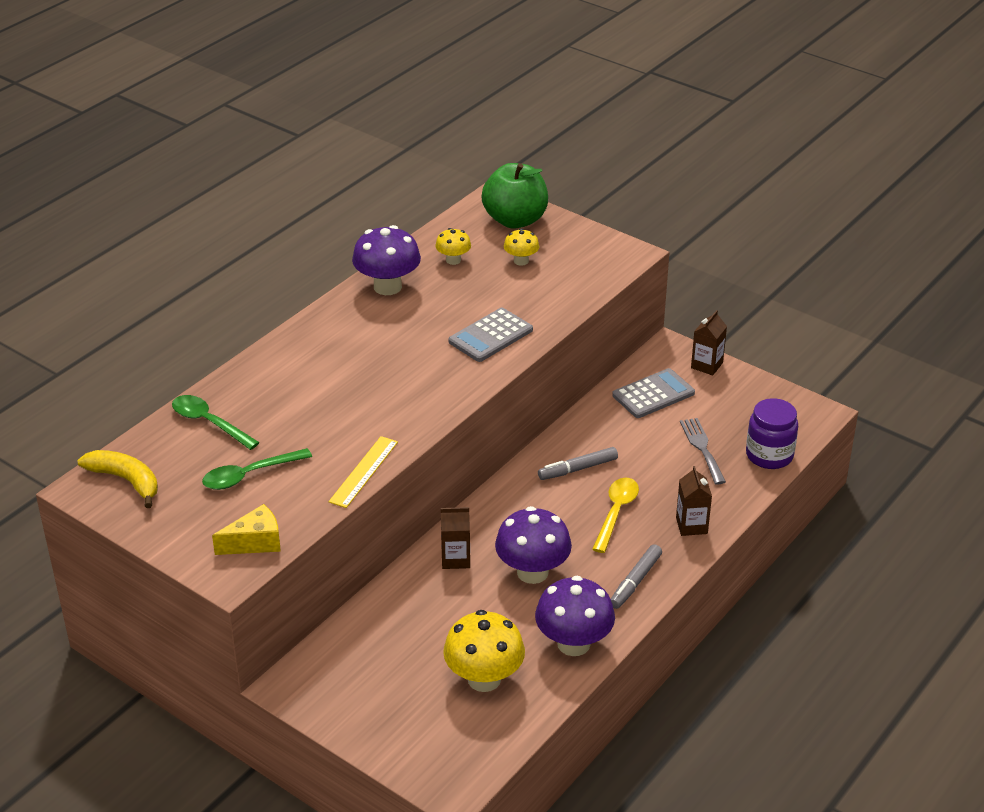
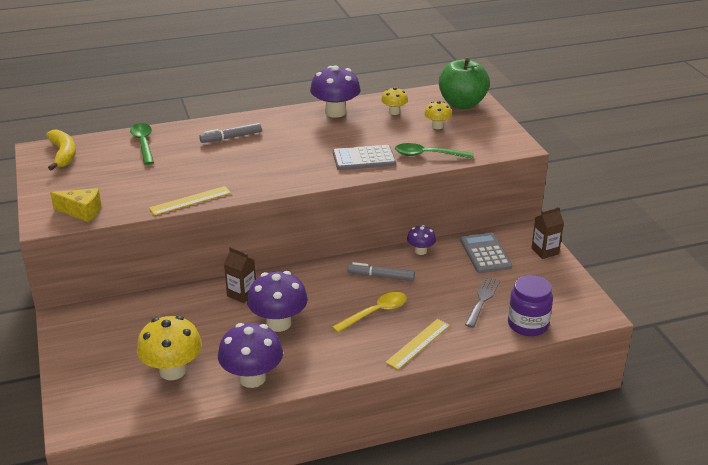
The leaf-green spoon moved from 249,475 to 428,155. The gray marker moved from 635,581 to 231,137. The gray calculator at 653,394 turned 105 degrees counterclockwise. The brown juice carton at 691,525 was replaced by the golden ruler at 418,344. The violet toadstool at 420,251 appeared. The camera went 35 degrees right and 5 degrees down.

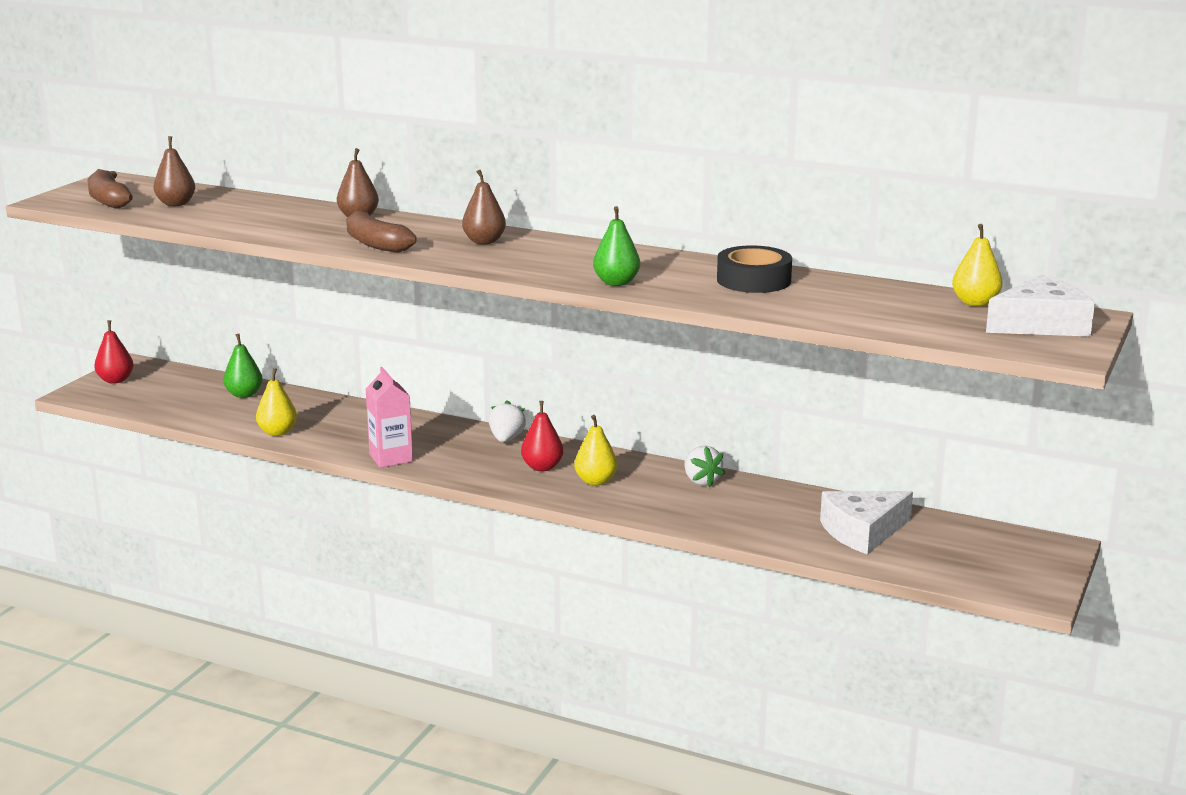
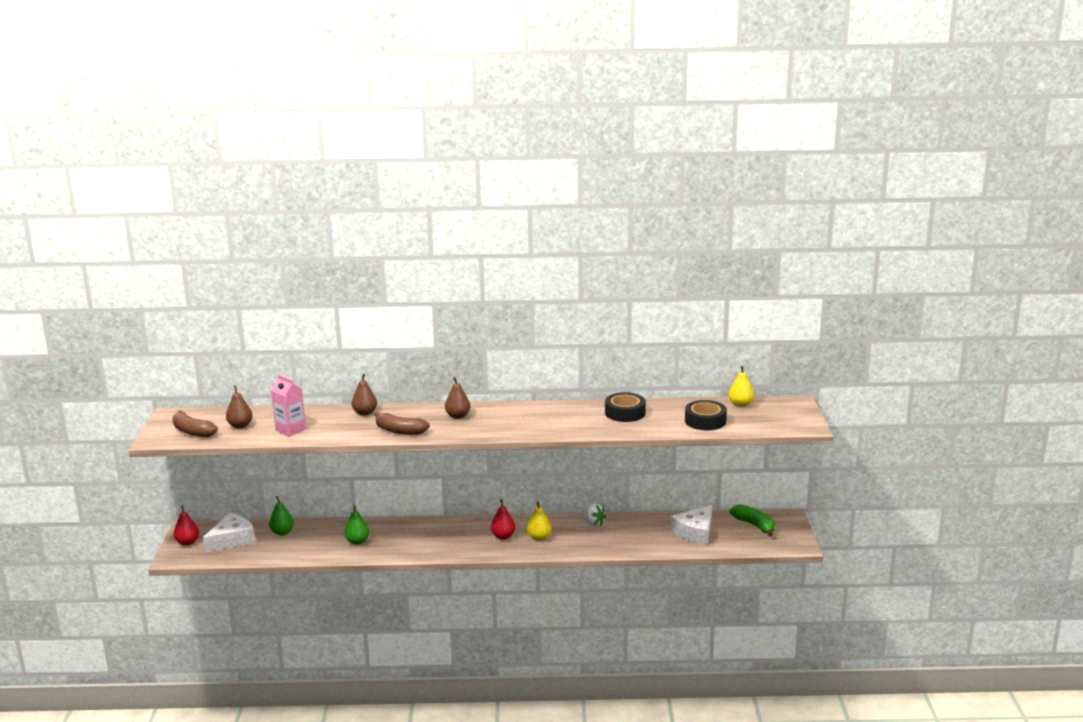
The golden pear at 277,432 disappeared. The pink juice carton moved from 391,458 to 290,430. The white strawberry at 506,439 disappeared. The leaf-green pear moved from 616,283 to 357,541. The white cheese moved from 1041,324 to 232,540. The jet-black sticky tape at 705,421 appeared. The leaf-green banana fruit at 754,525 appeared. The camera went 25 degrees left and 0 degrees up.

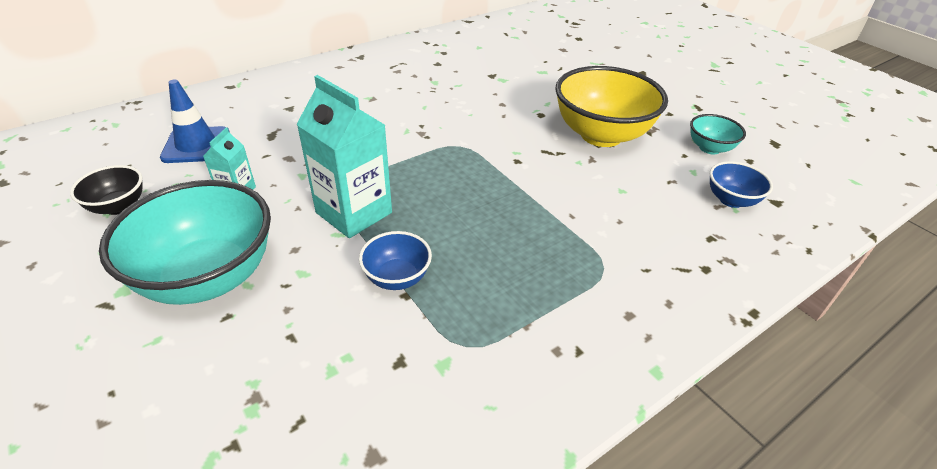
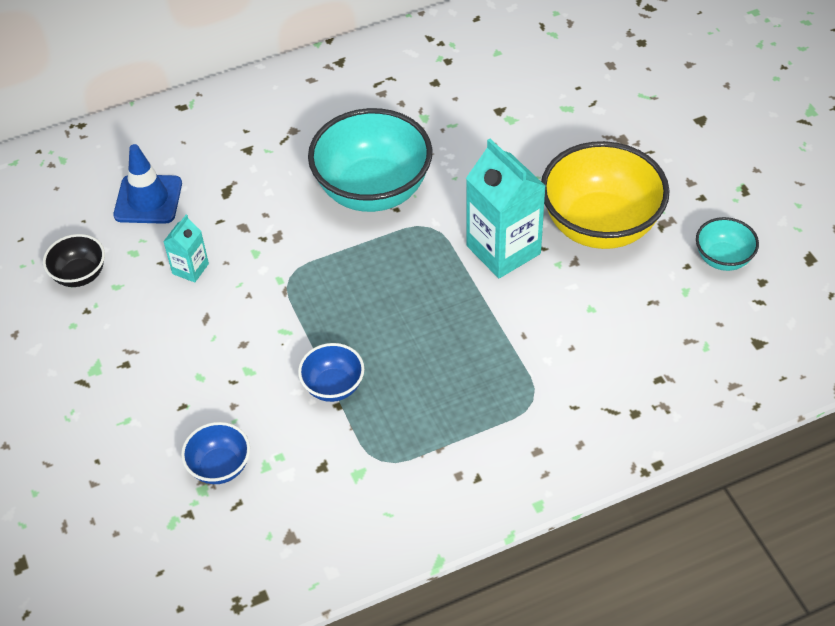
The turquoise bowl moved from 209,277 to 373,190. The turquoise juice carton moved from 354,213 to 503,250. The royal blue bowl moved from 731,200 to 220,467. The camera went 15 degrees right and 10 degrees up.

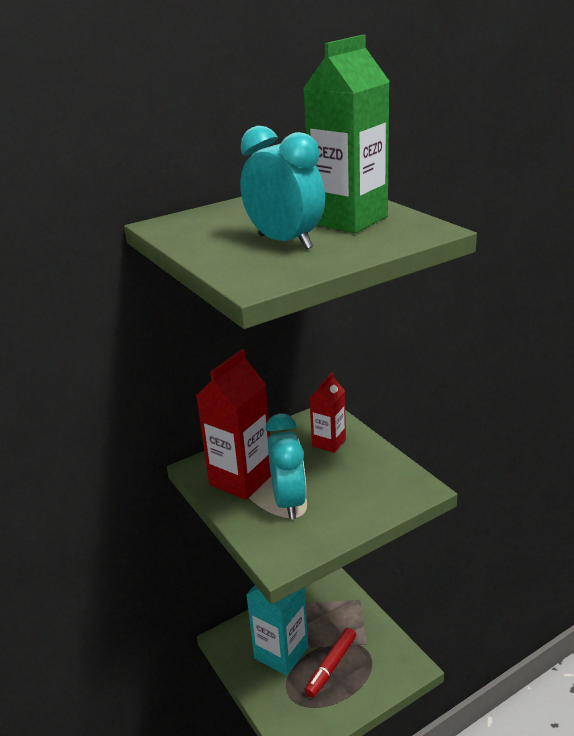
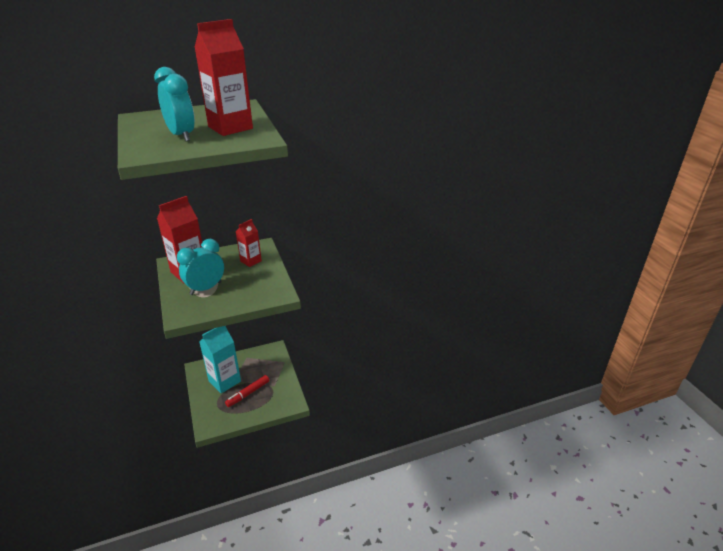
The turquoise clock at 289,501 turned 135 degrees counterclockwise. The leaf-green juice carton at 348,220 became the scarlet juice carton at 230,128. The camera went 10 degrees right and 5 degrees up.

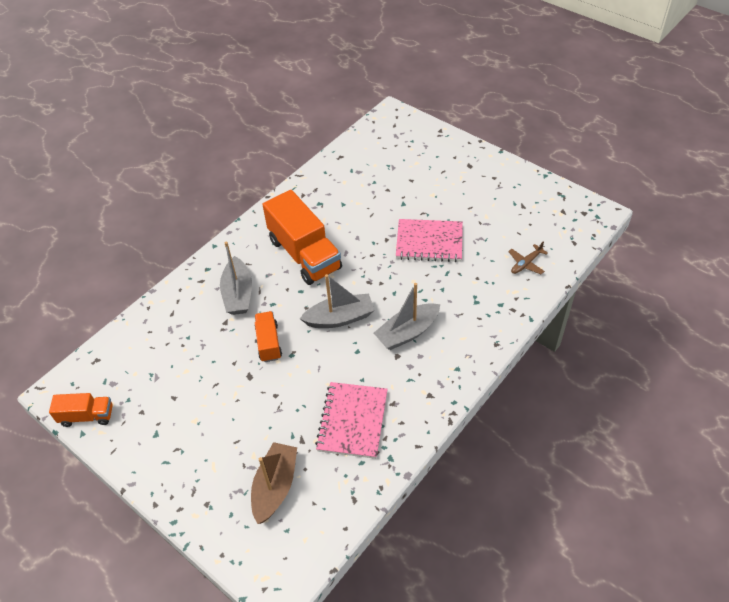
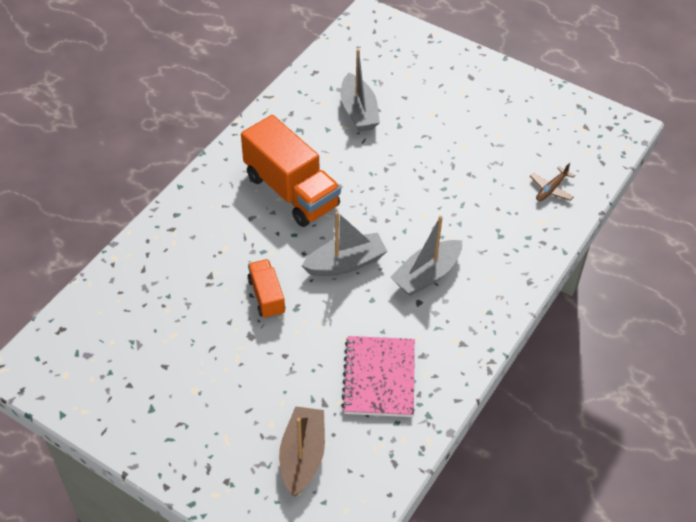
The bright orange truck at 87,416 disappeared. The gray boat moved from 238,294 to 358,111. The pink notepad at 429,242 disappeared. The camera went 10 degrees left and 0 degrees up.

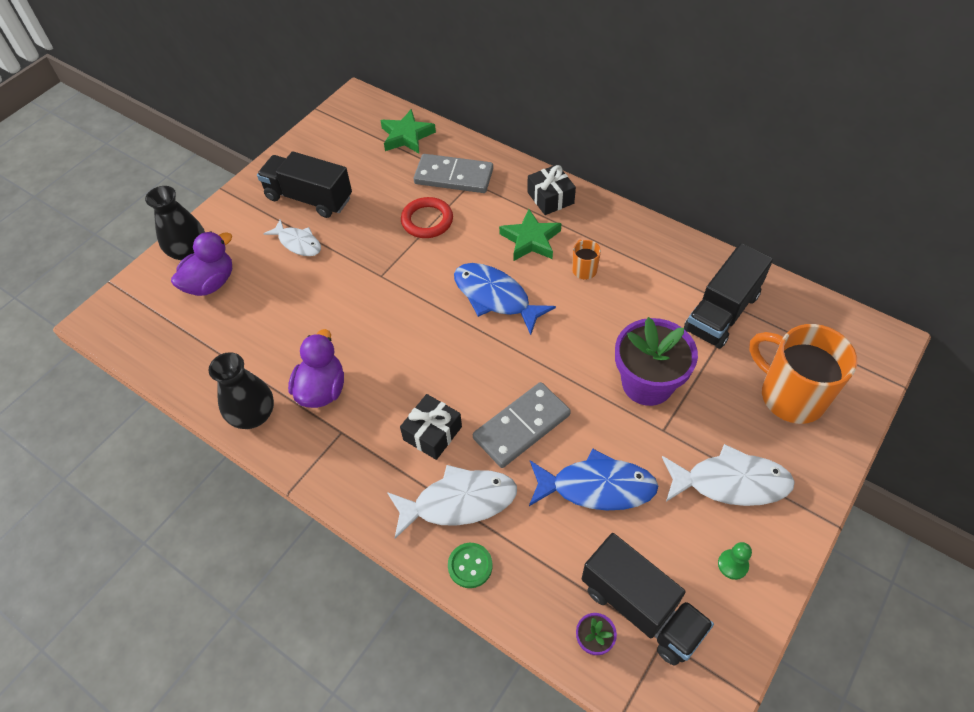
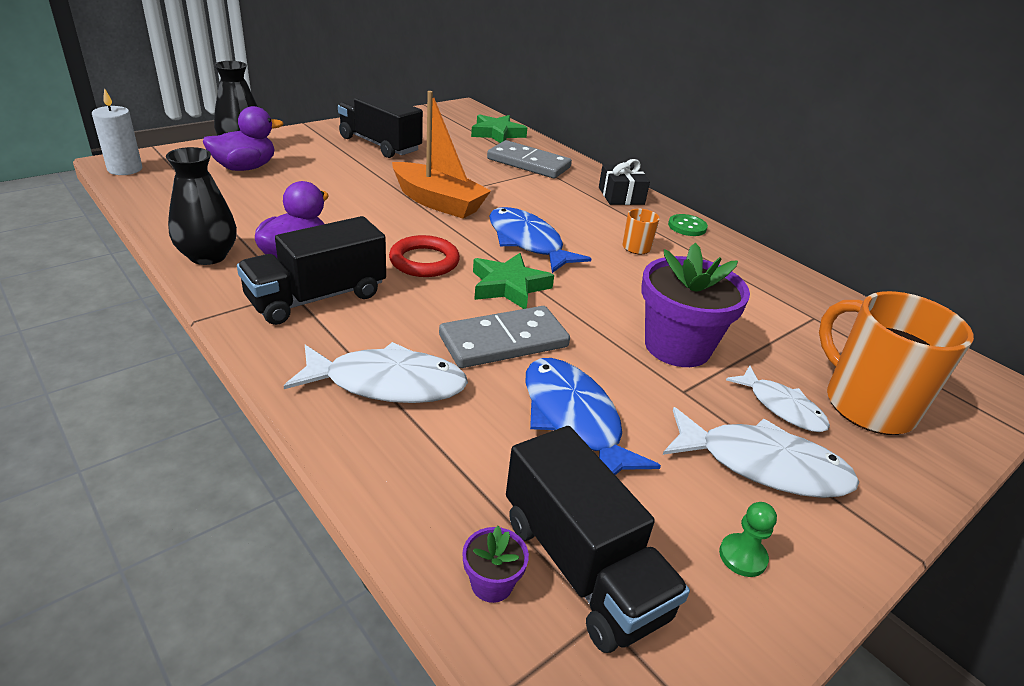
The white fish moved from 298,243 to 782,407. The jet-black wrapped gift at 432,433 disappeared. The scarlet torus moved from 427,220 to 424,261. The leaf-green button moved from 470,566 to 687,227. The leaf-green star shape moved from 531,240 to 509,286. The royal blue fish at 597,487 turned 135 degrees counterclockwise. The jet-black truck moved from 722,312 to 317,297. The white wax candle at 125,169 appeared. The bright orange boat at 438,202 appeared. The camera went 10 degrees right and 20 degrees down.

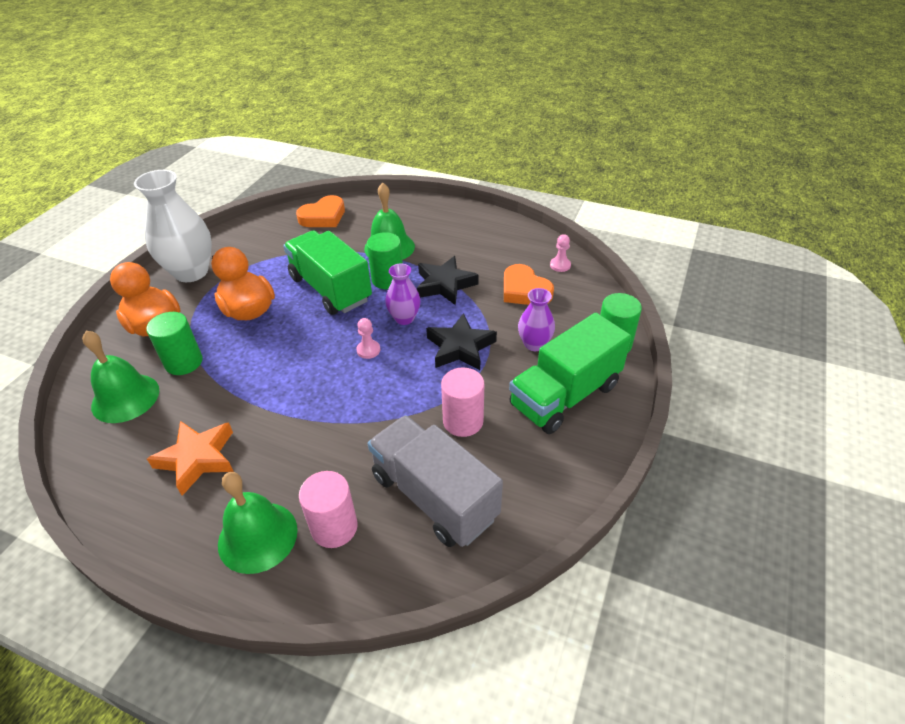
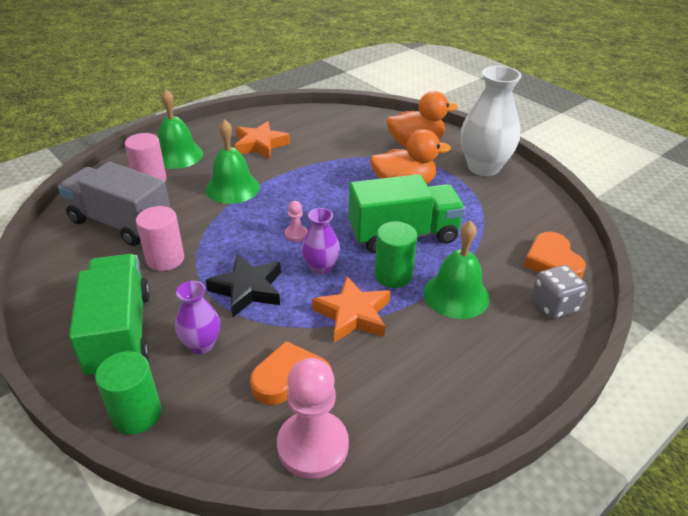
The leaf-green bell moved from 125,398 to 232,188. The leaf-green solid cylinder at 184,362 disappeared. The gray truck at 434,496 turned 135 degrees counterclockwise. The jet-black star shape at 445,285 became the bright orange star shape at 353,314. The pink chess pawn at 560,265 changed to 2.18 times the size. The gray dice at 553,306 appeared. The camera went 115 degrees right and 5 degrees down.

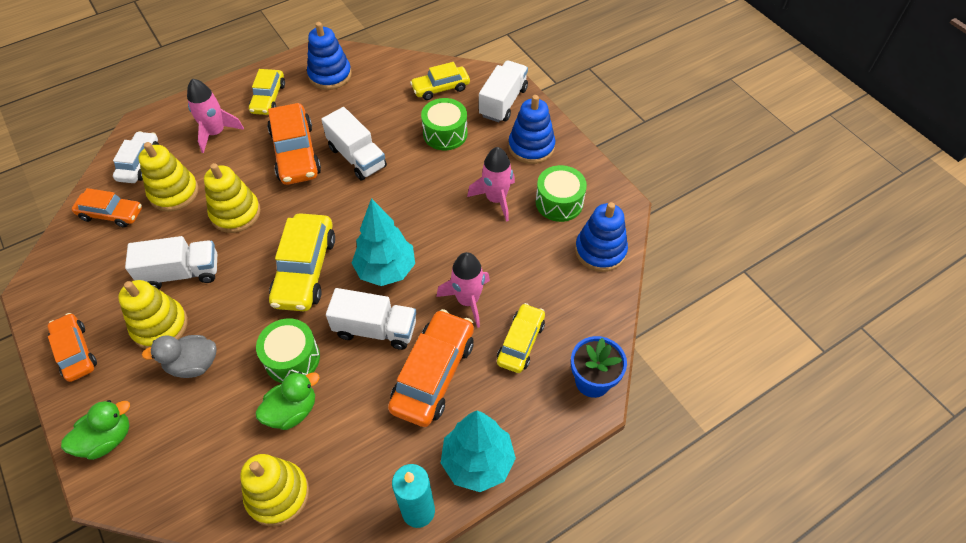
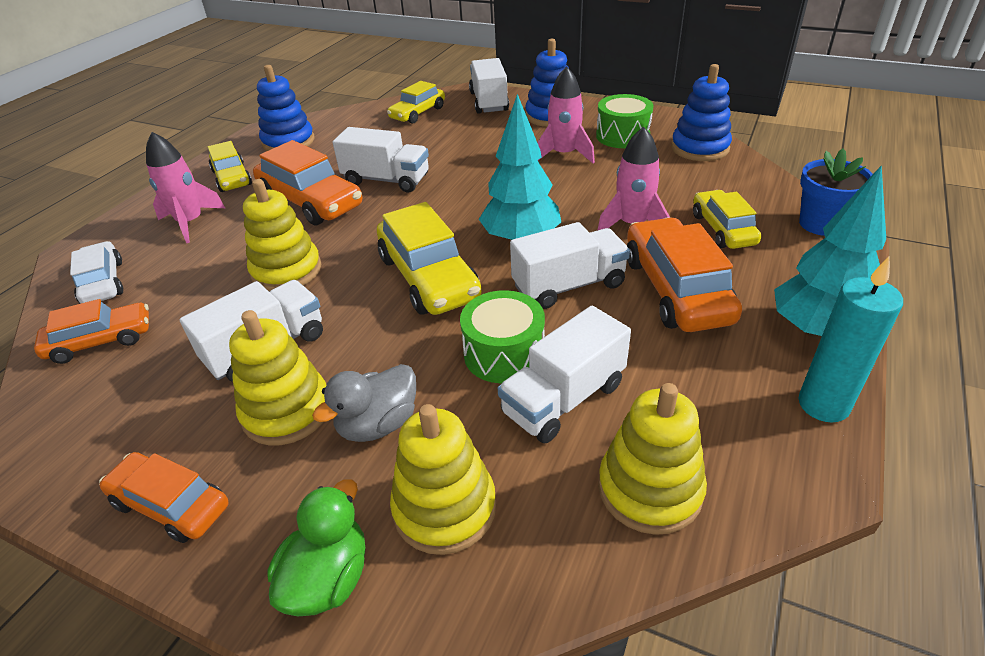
The golden ring stacker moved from 174,193 to 444,508. The leaf-green duck at 292,411 was replaced by the white truck at 563,399. The leaf-green toy drum at 445,133 disappeared. The camera went 30 degrees left and 15 degrees down.

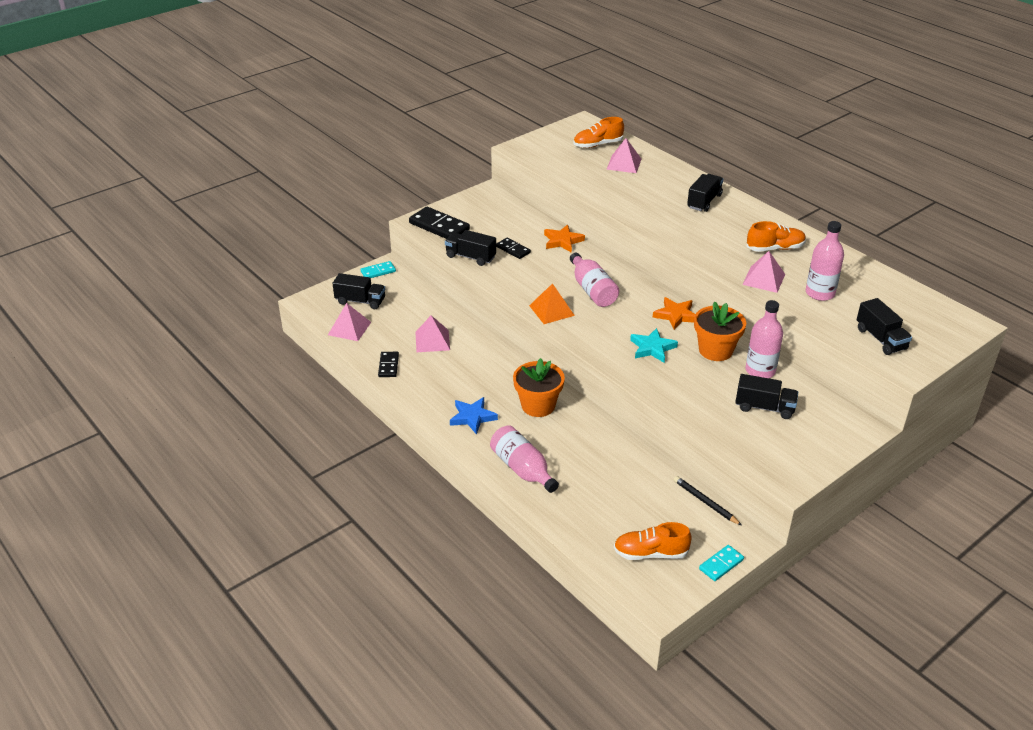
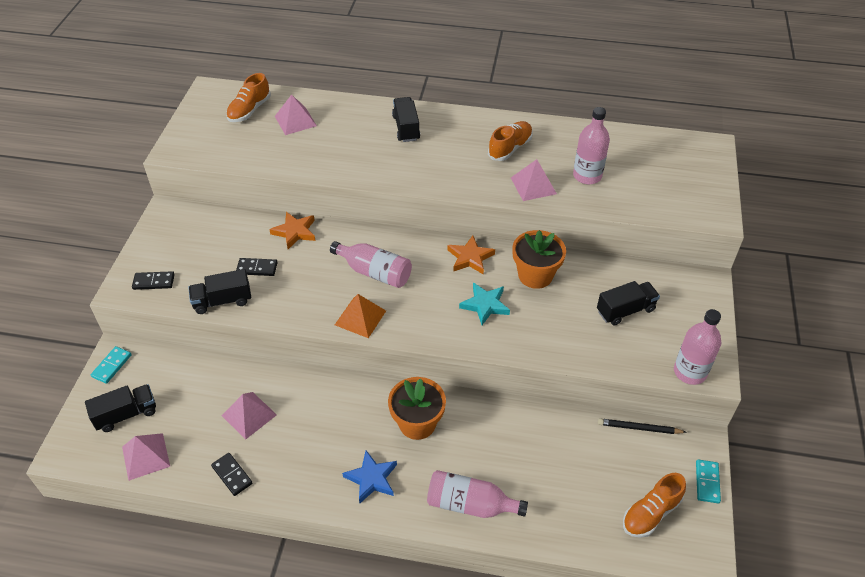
The jet-black domino piece at 439,226 changed to 0.56 times the size. The pink bottle moved from 760,371 to 690,372. The jet-black truck at 880,339 disappeared. The camera went 40 degrees left and 10 degrees up.

